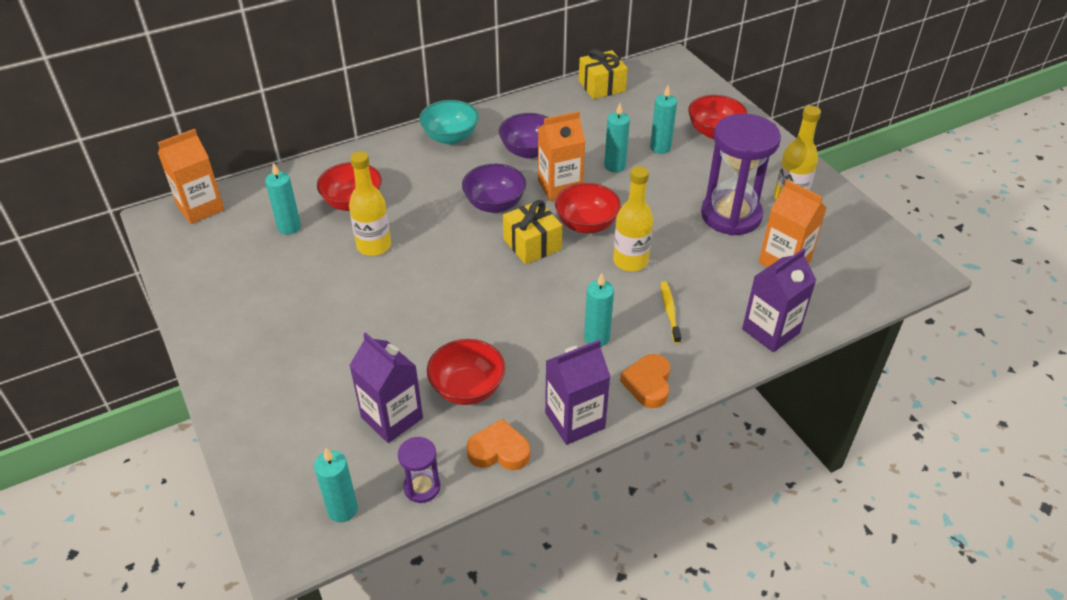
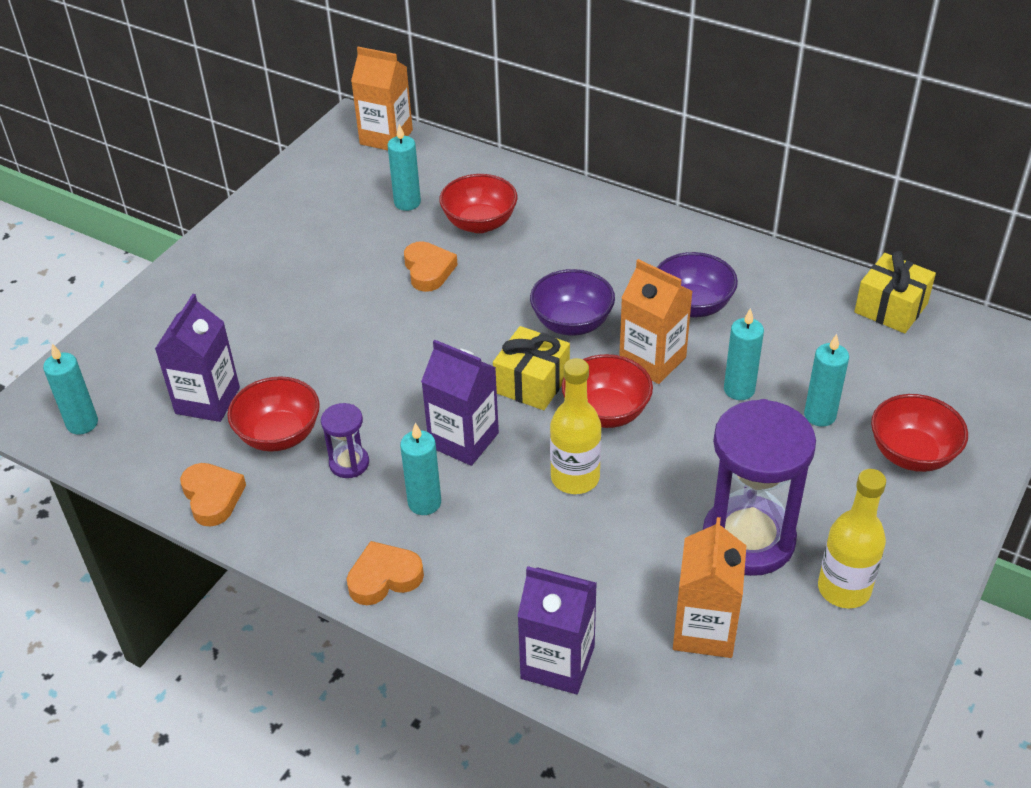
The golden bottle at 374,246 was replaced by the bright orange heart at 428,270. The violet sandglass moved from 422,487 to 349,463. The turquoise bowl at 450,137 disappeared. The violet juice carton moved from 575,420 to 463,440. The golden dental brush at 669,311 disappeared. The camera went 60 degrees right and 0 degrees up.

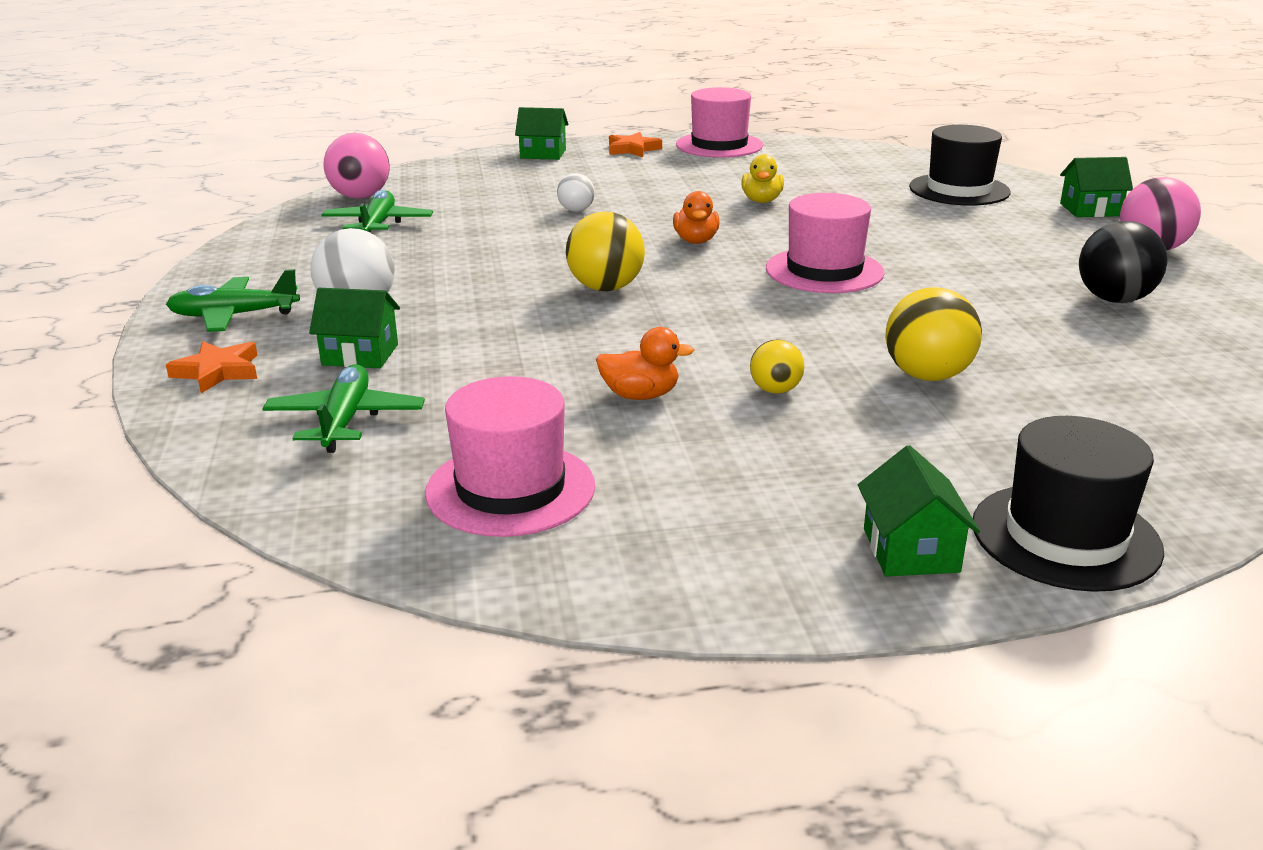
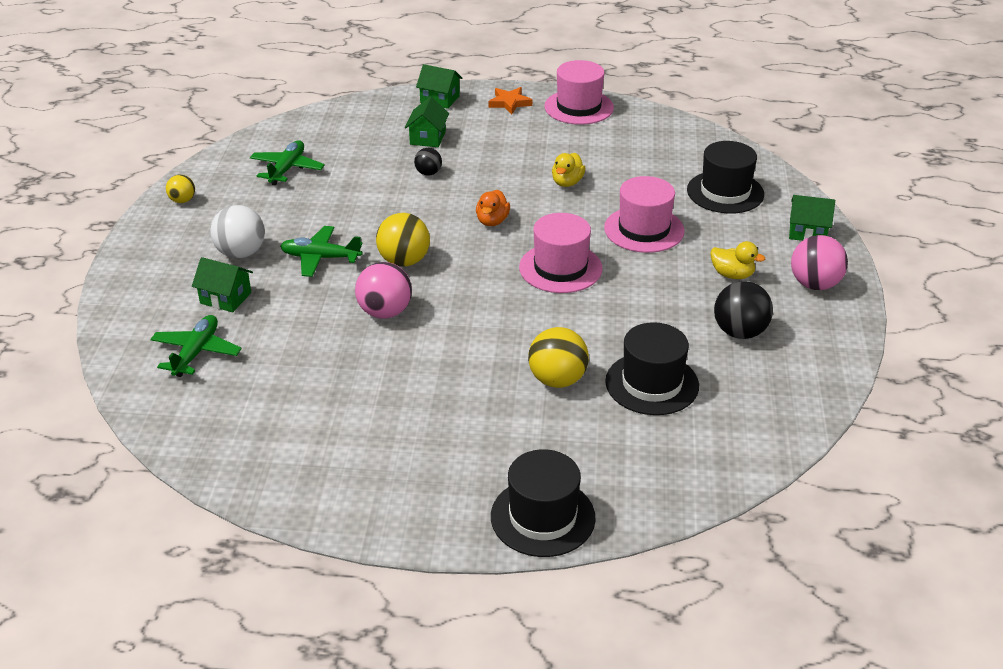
The leaf-green plane moved from 234,316 to 320,258. The bright orange star shape at 218,371 disappeared. The pink sphere moved from 360,197 to 385,312. The pink top hat moved from 510,489 to 644,229. The white sphere at 576,210 became the jet-black sphere at 428,173. The bright orange duck at 640,395 disappeared. The golden sphere moved from 775,390 to 182,200. The leaf-green toy house moved from 910,550 to 427,138. The jet-black top hat at 652,383 appeared. The golden duck at 732,275 appeared. The camera went 15 degrees right and 10 degrees up.

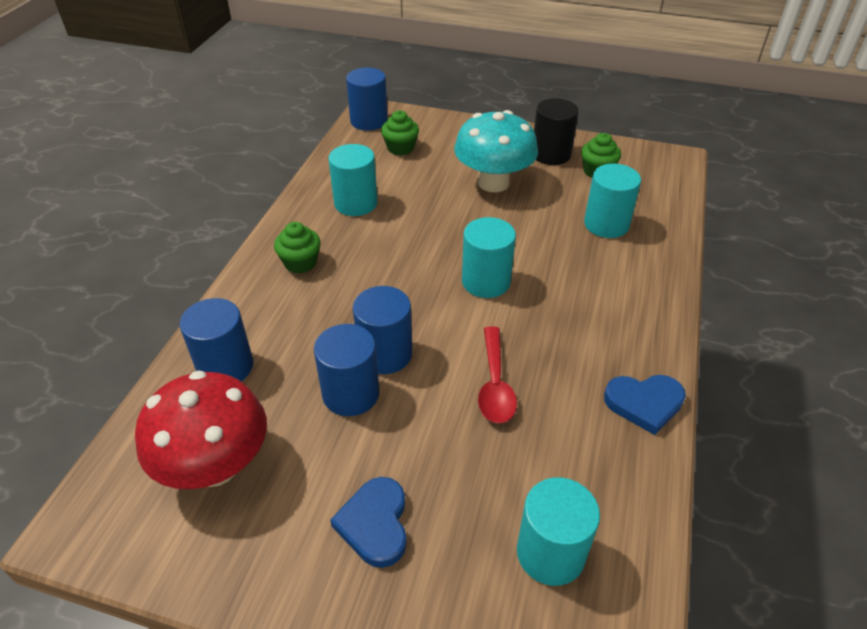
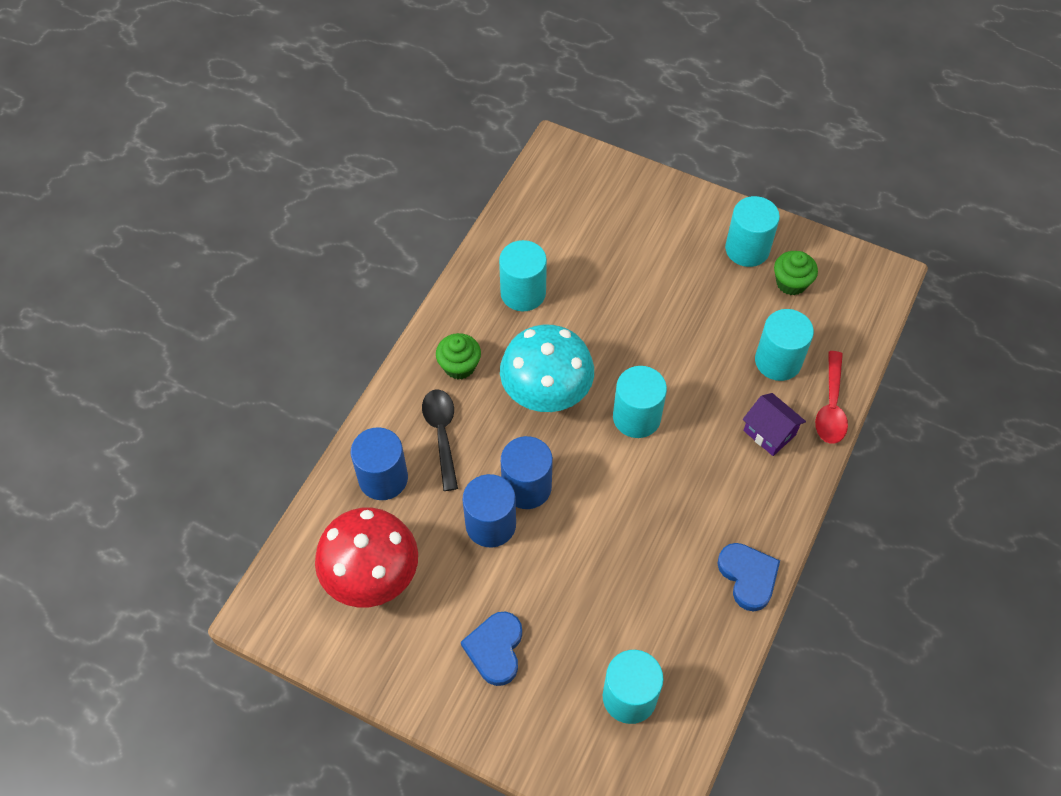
The royal blue solid cylinder at 369,121 disappeared. The leaf-green fairy cake at 400,148 disappeared. The turquoise toadstool moved from 493,183 to 546,393. The scarlet spoon moved from 495,384 to 831,406. The jet-black solid cylinder at 551,154 became the turquoise solid cylinder at 747,249. The royal blue heart at 644,403 turned 120 degrees counterclockwise. The jet-black spoon at 442,434 appeared. The violet toy house at 769,433 appeared. The camera went 10 degrees right and 15 degrees up.

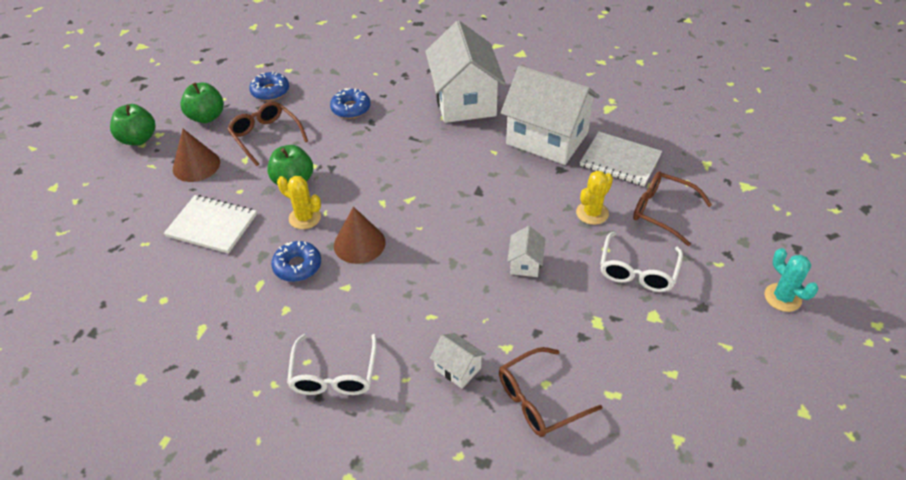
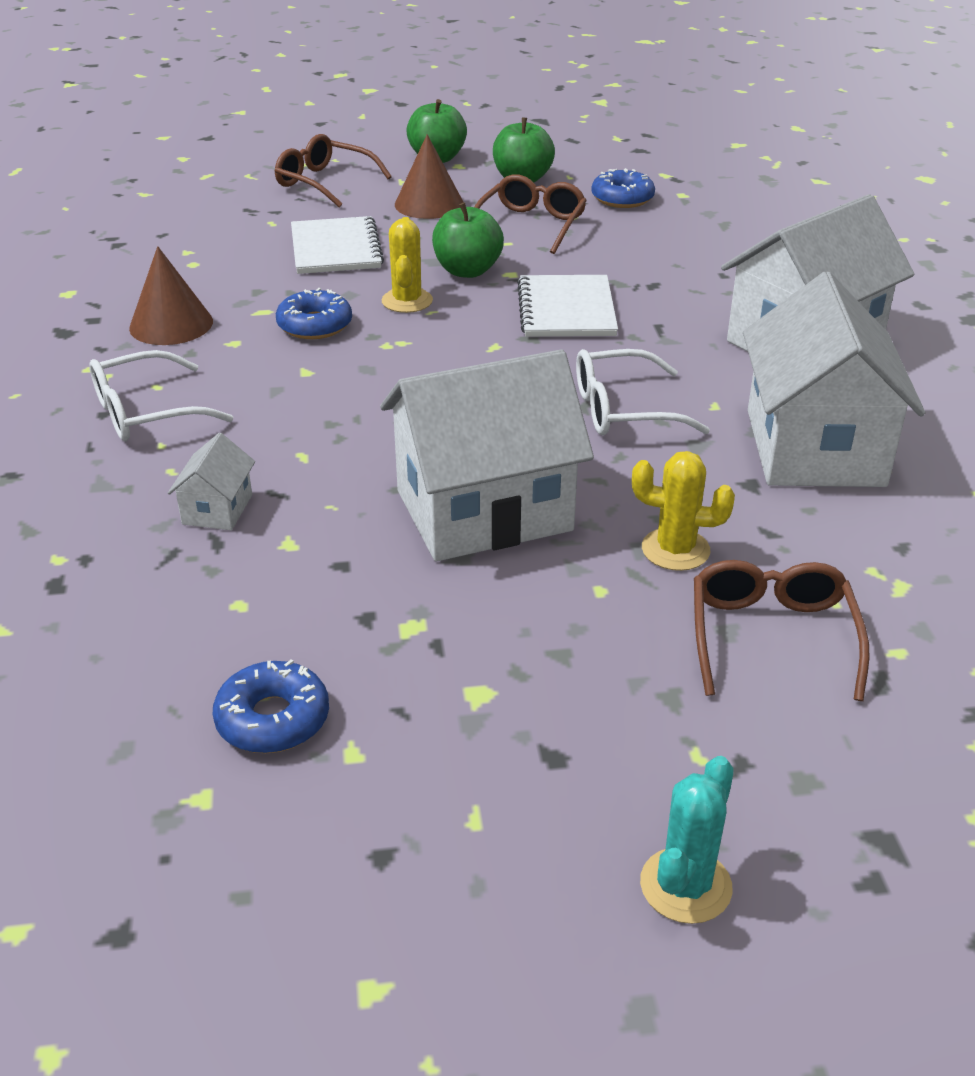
The royal blue doughnut moved from 351,108 to 273,719. The brown solid cone moved from 359,243 to 171,324. The brown spectacles moved from 540,399 to 325,183. The white toy house at 525,263 changed to 2.37 times the size. The white notepad moved from 620,160 to 566,310. The white spectacles moved from 638,270 to 624,410. The camera went 60 degrees right and 10 degrees down.

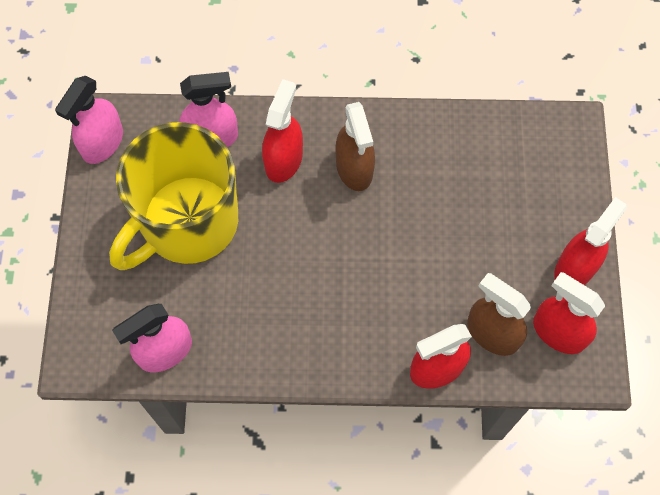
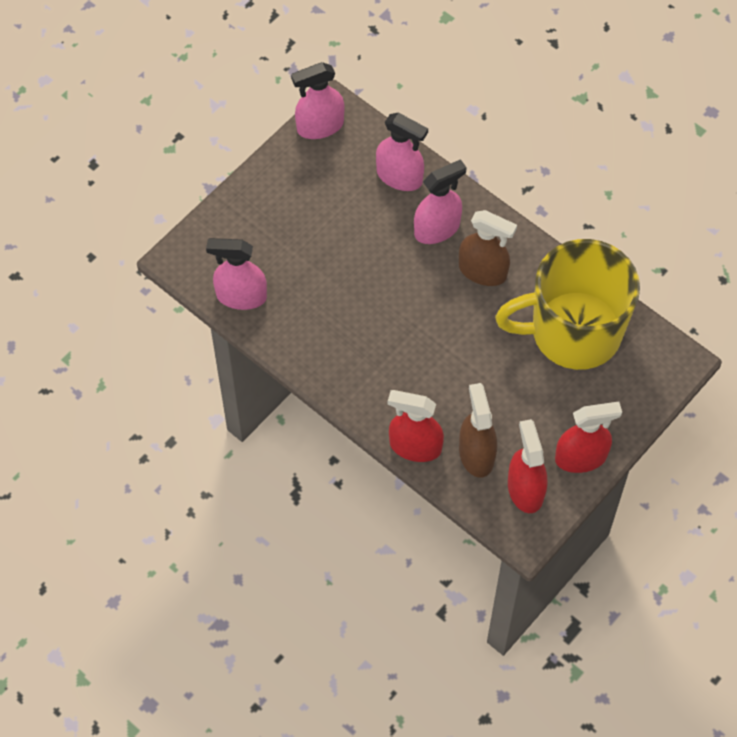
The golden mug moved from 188,223 to 573,332. The scarlet spray cleaner at 284,160 became the pink spray cleaner at 437,229. The brown spray cleaner at 354,168 turned 90 degrees counterclockwise. The camera went 40 degrees right and 5 degrees down.

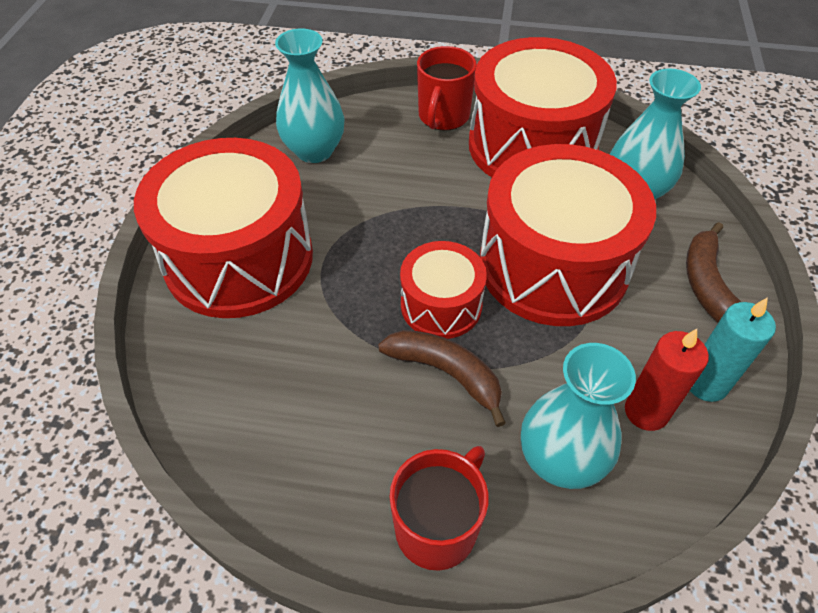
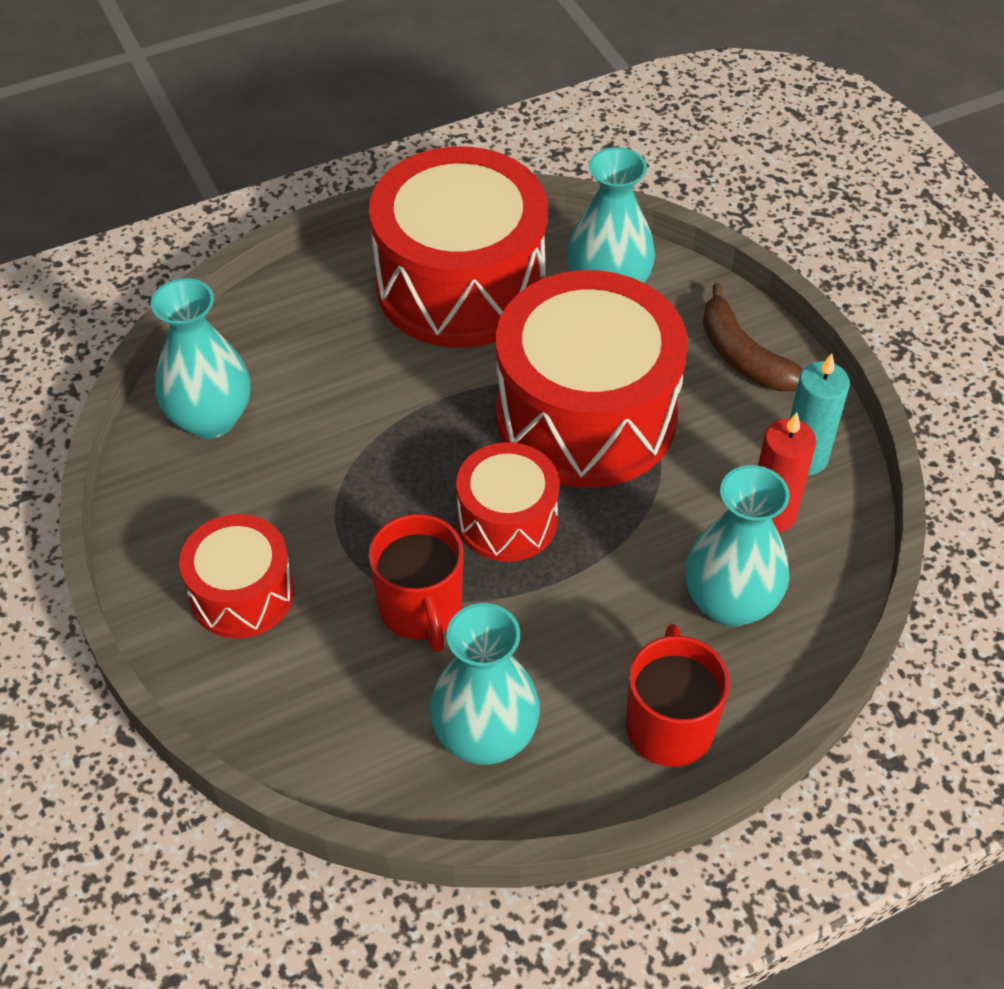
The scarlet toy drum at 239,258 changed to 0.53 times the size. The brown banana fruit at 446,373 disappeared. The scarlet mug moved from 443,117 to 421,609. The turquoise tall vase at 485,736 appeared. The camera went 35 degrees left and 0 degrees up.

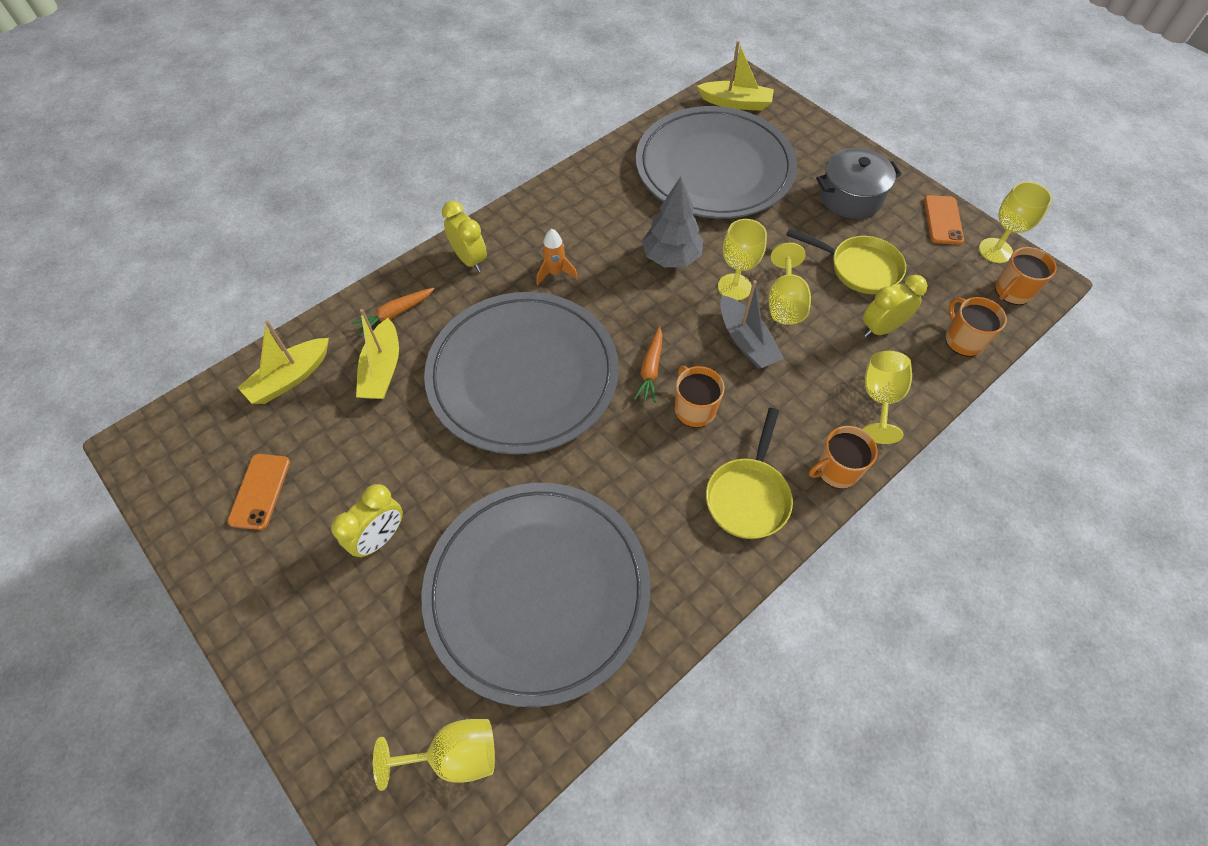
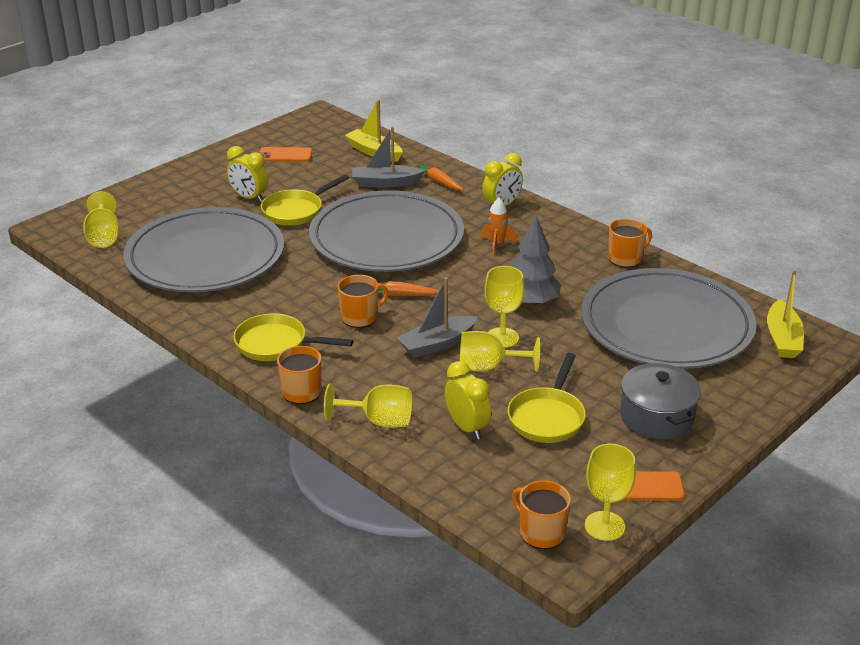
The golden boat at 382,370 became the gray boat at 385,183. The bright orange mug moved from 963,340 to 625,258. The golden pan at 296,211 appeared. The camera went 85 degrees right and 25 degrees down.

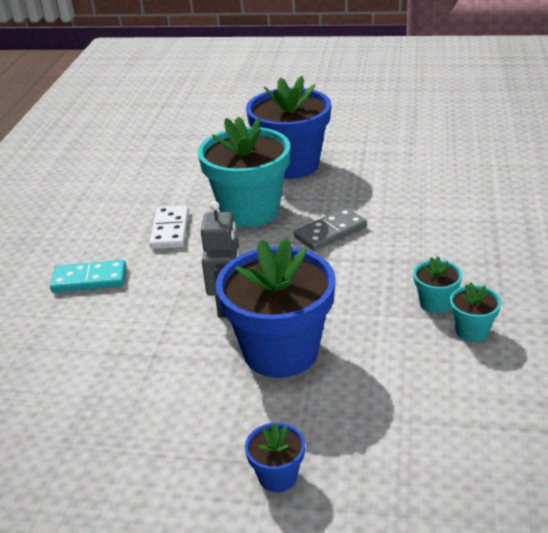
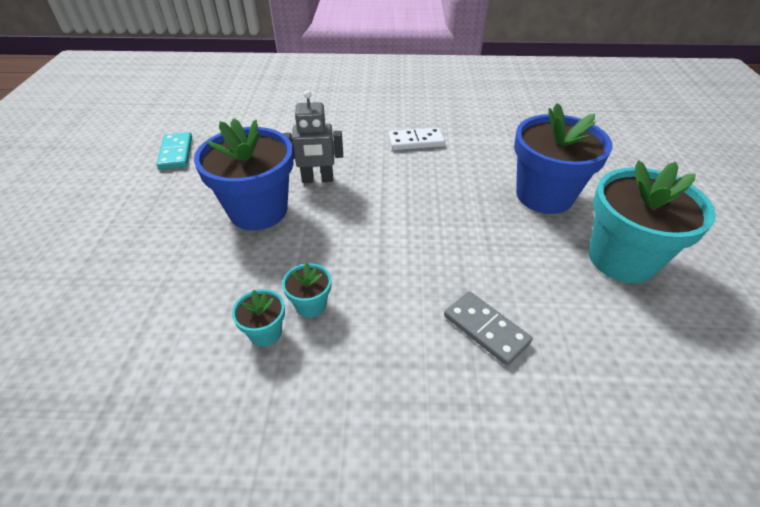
The turquoise domino piece moved from 89,279 to 176,153. The turquoise potted plant moved from 250,211 to 621,259. The royal blue potted plant at 277,476 disappeared. The gray domino piece moved from 330,232 to 485,329. The camera went 80 degrees right and 10 degrees up.

